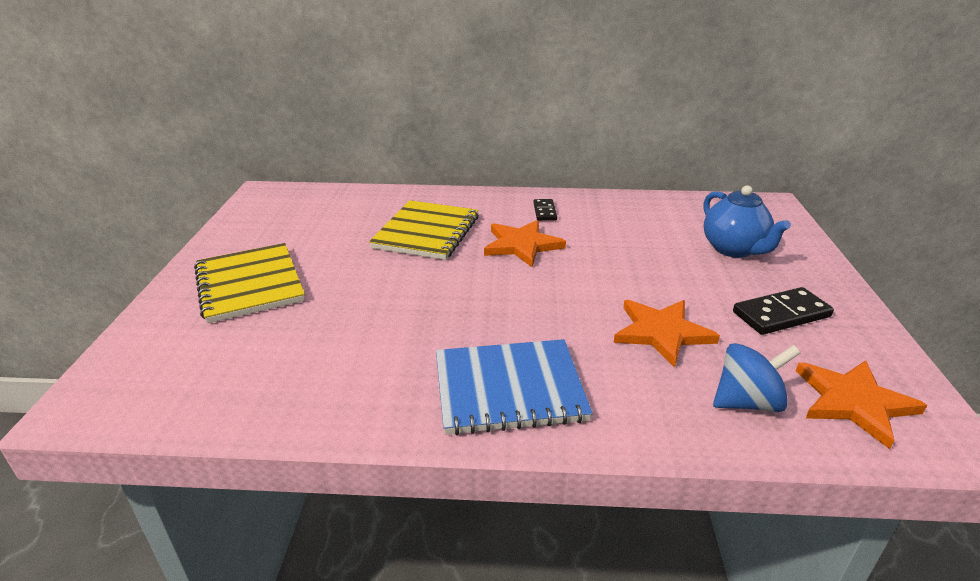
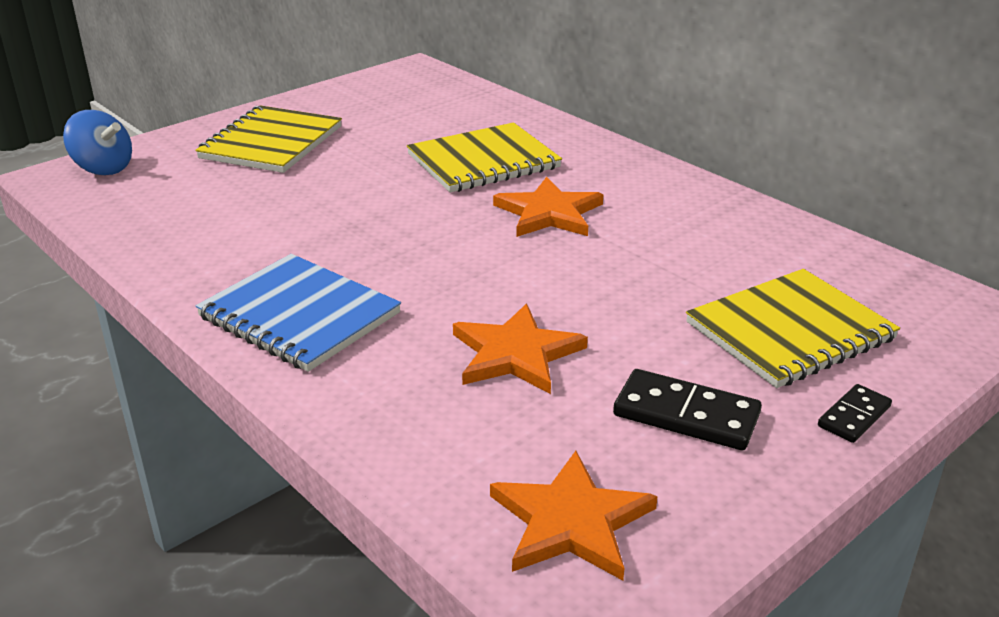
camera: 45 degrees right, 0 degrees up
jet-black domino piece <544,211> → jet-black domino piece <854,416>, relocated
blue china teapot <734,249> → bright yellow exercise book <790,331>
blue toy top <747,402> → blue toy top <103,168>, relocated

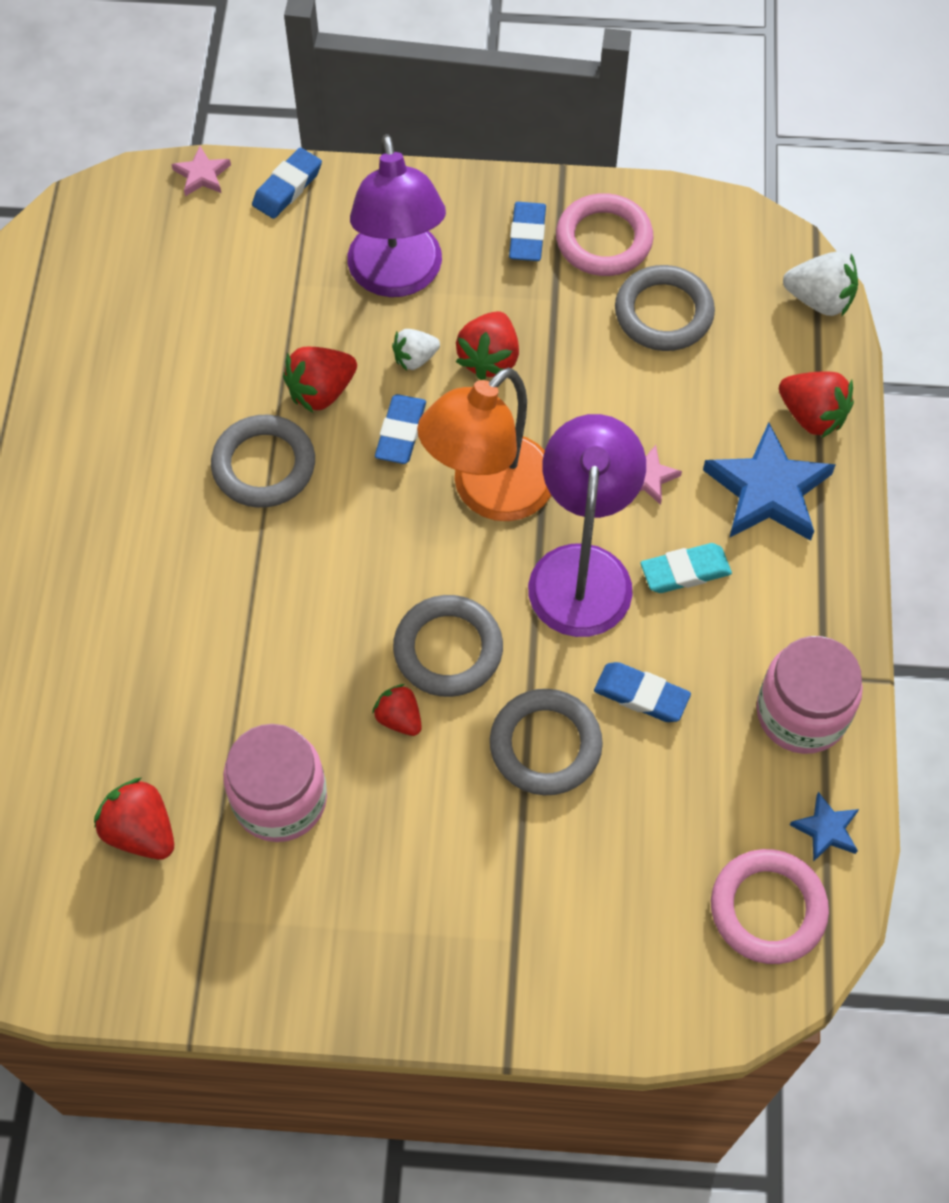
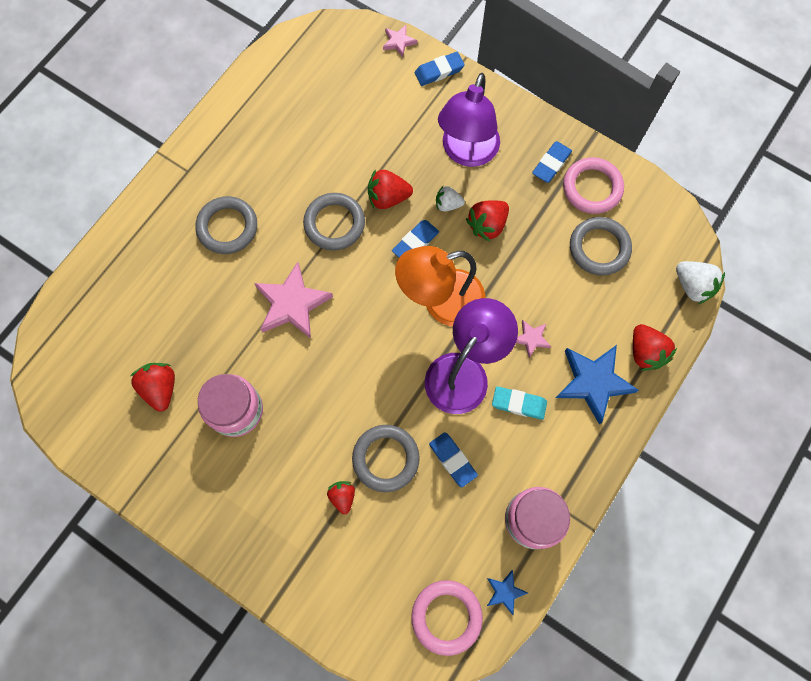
camera: 30 degrees right, 10 degrees up
red berry <399,718> → red berry <342,496>, relocated
grey hoop <448,649> → grey hoop <227,227>, relocated
- → rosy star <292,304>

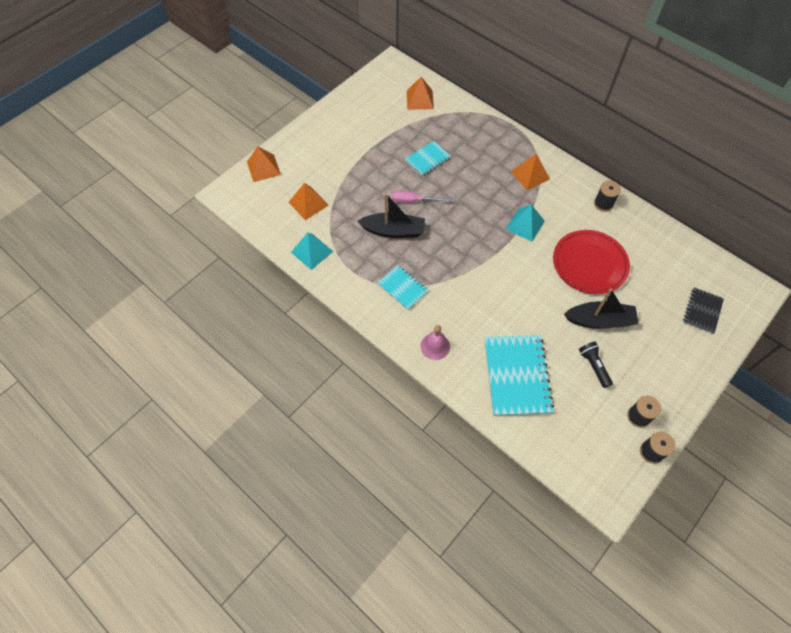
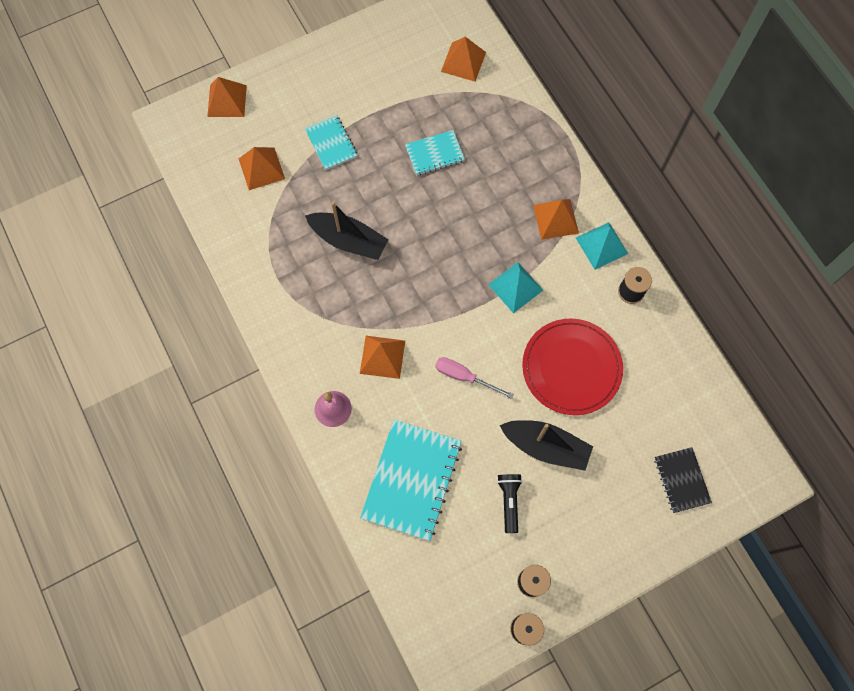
camera: 20 degrees right, 10 degrees up
aqua pyramid shape <312,251> → aqua pyramid shape <601,245>, relocated
aqua exercise book <402,288> → aqua exercise book <331,143>, relocated
rosy flat screwdriver <413,201> → rosy flat screwdriver <464,377>, relocated
jet-black exercise book <702,311> → jet-black exercise book <681,480>, 60 degrees counterclockwise
- → bright orange pyramid shape <382,356>

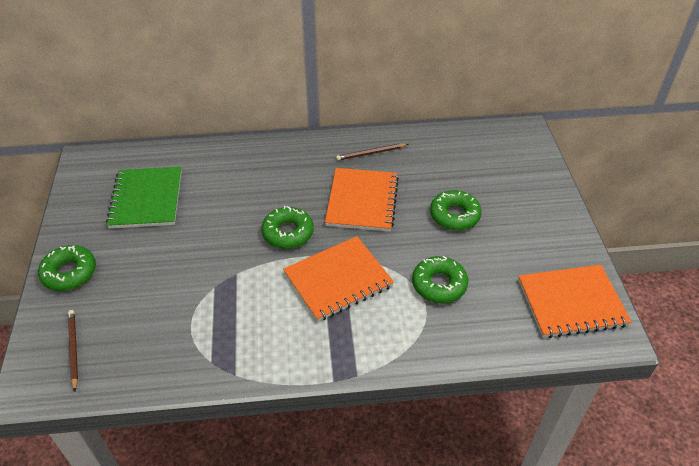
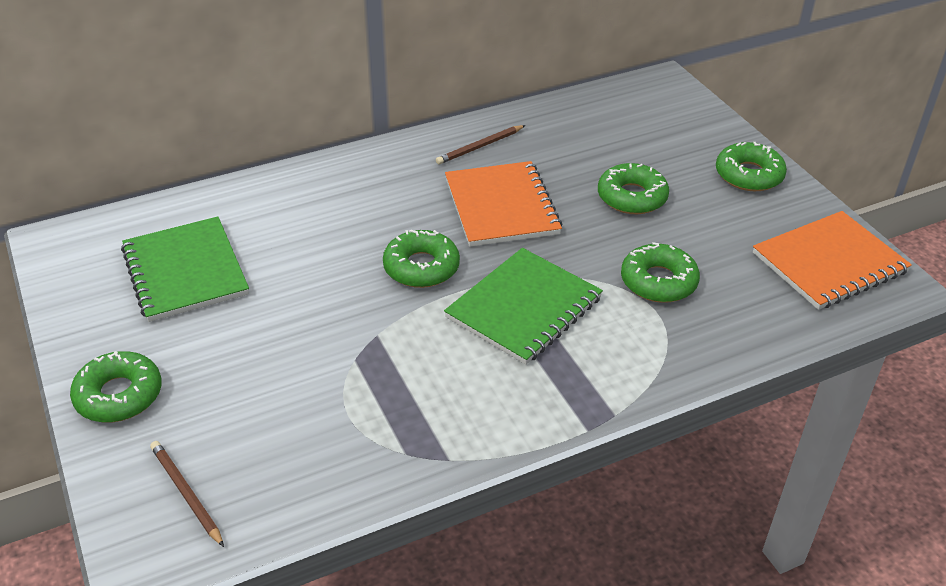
camera: 20 degrees left, 5 degrees down
bright orange exercise book <338,280> → emerald exercise book <524,308>
- → emerald doughnut <749,175>

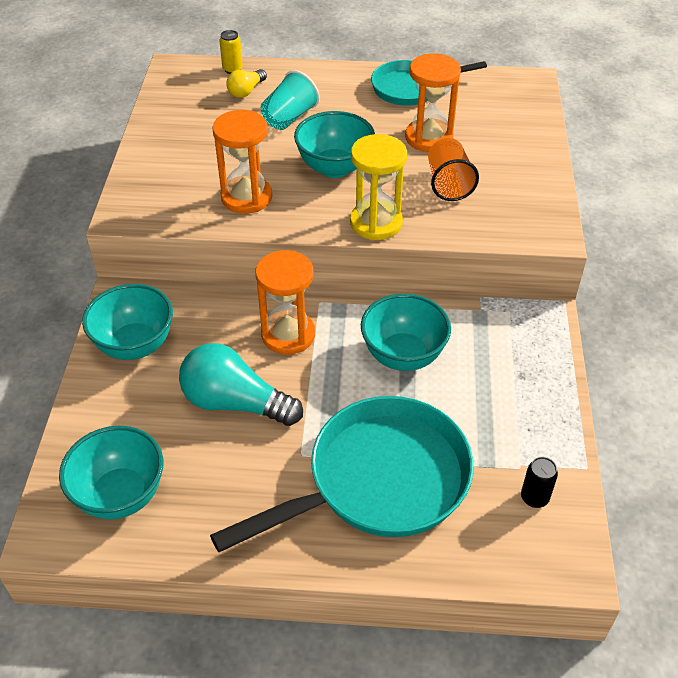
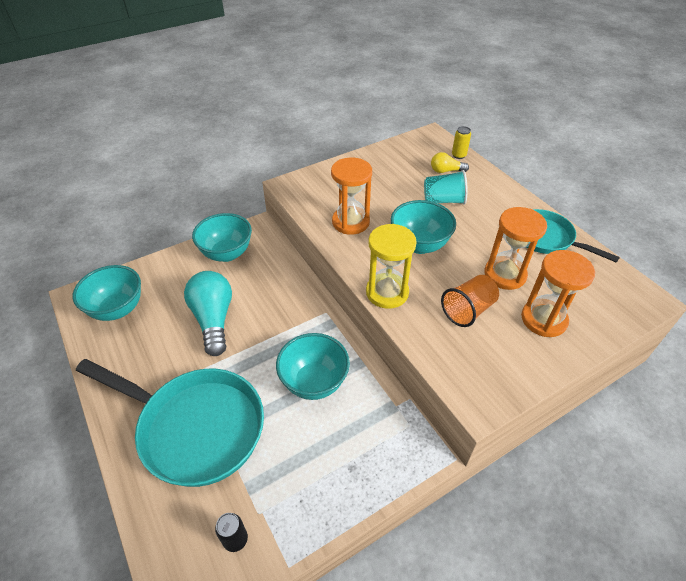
camera: 55 degrees right, 0 degrees up
bright orange sandglass <288,334> → bright orange sandglass <543,319>, relocated

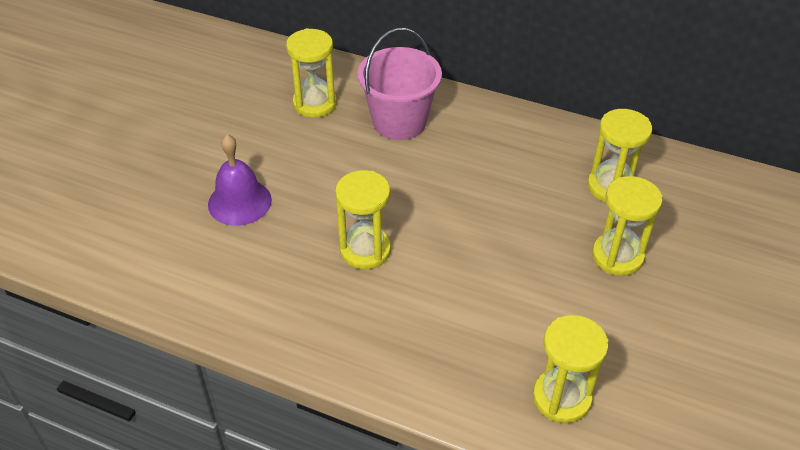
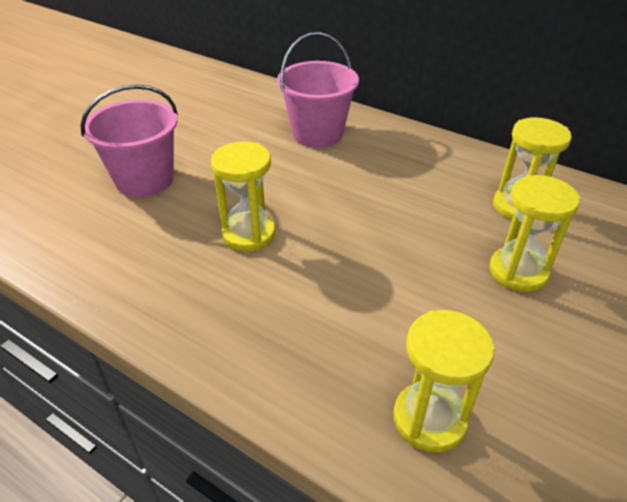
camera: 10 degrees right, 5 degrees down
royal purple bell <239,202> → rosy bucket <145,180>
bright yellow sandglass <315,104> → -

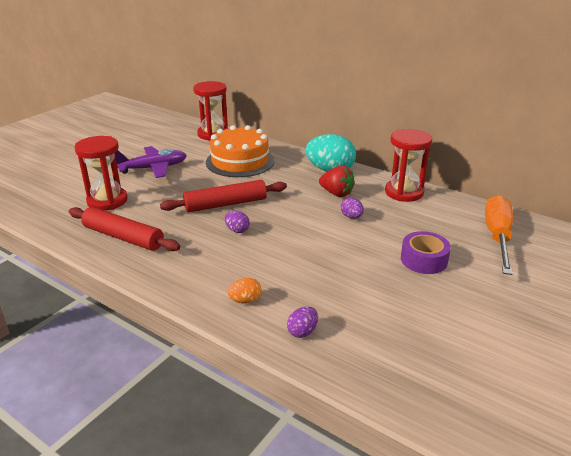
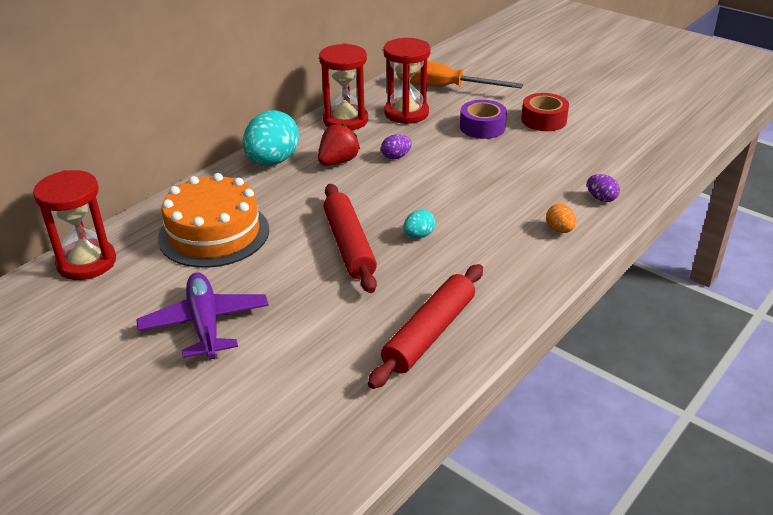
camera: 85 degrees left, 5 degrees up
red sandglass <107,201> → red sandglass <406,113>, relocated
royal purple toy egg <237,230> → aqua toy egg <418,235>
- → red roll of tape <543,120>

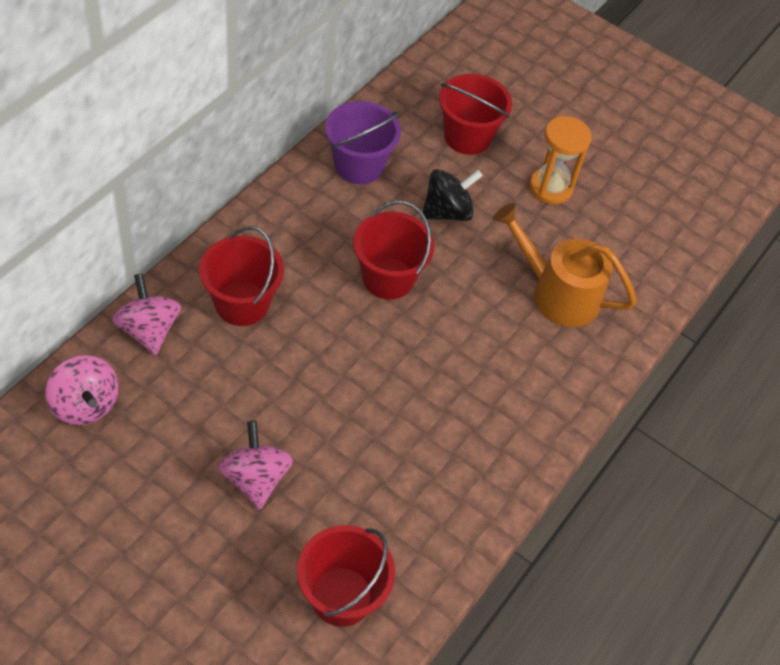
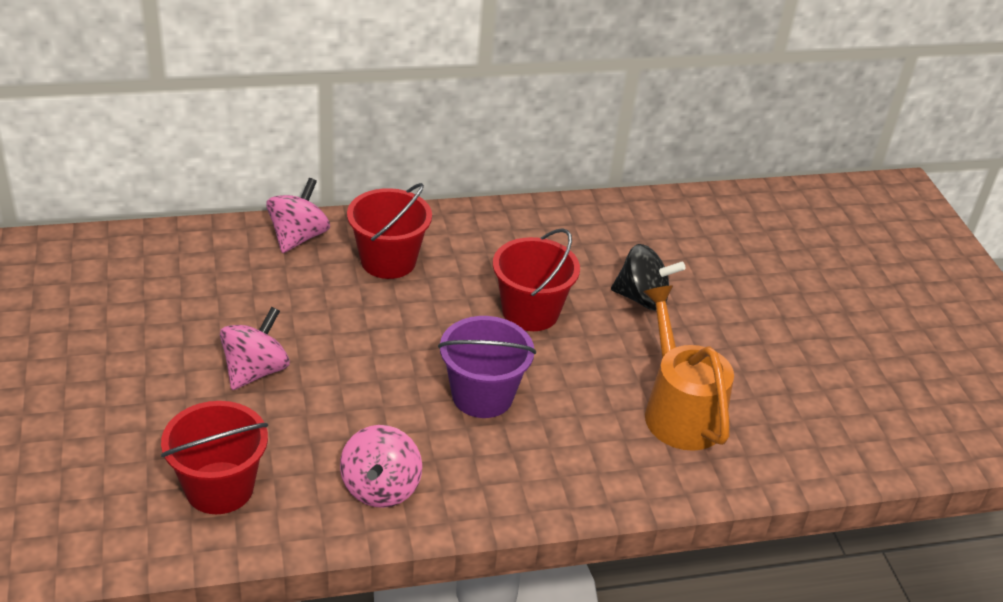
camera: 45 degrees right, 15 degrees down
rosy toy top <85,404> → rosy toy top <380,488>, relocated
royal purple bucket <359,165> → royal purple bucket <482,396>, relocated
red bucket <467,137> → -
bright orange sandglass <550,188> → -

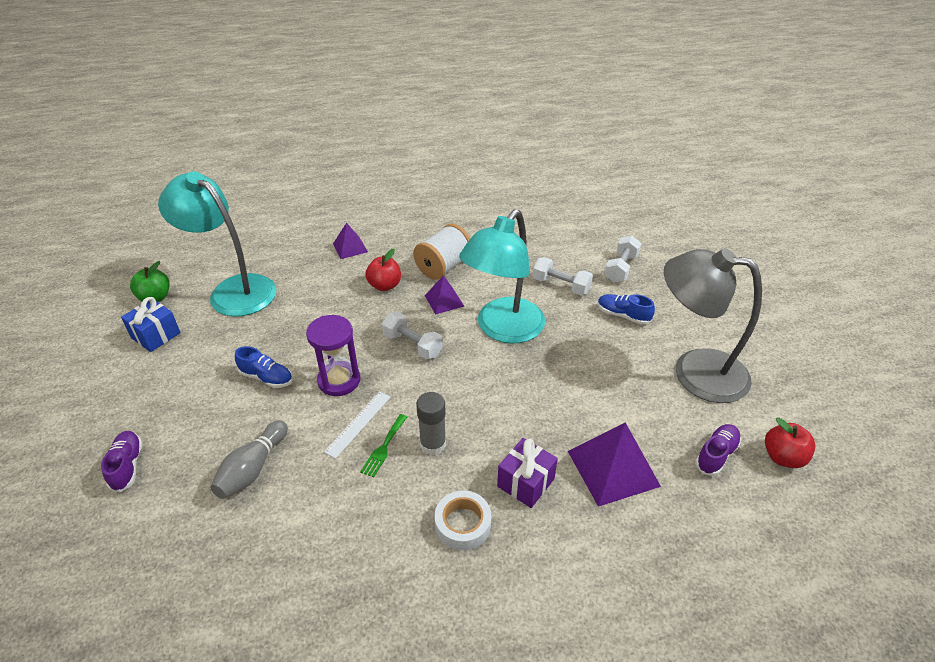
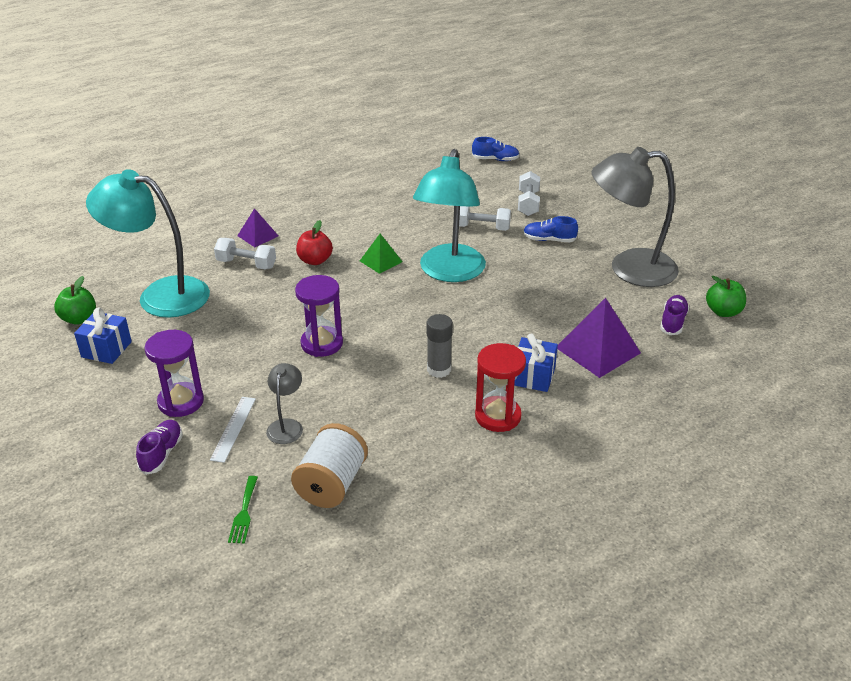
camera: 20 degrees left, 5 degrees down
royal purple lace-up shoe <127,466> → royal purple lace-up shoe <162,454>, 45 degrees clockwise
grey bowling pin <252,469> → grey desk lamp <286,426>
blue lace-up shoe <266,378> → blue lace-up shoe <495,159>, relocated
pure white straightedge <358,423> → pure white straightedge <233,428>, relocated
emerald table fork <384,447> → emerald table fork <244,513>, relocated
pure white dumbbell <412,345> → pure white dumbbell <246,264>, relocated
pure white reel of thread <443,267> → pure white reel of thread <332,484>, relocated
royal purple pyramid shape <444,301> → emerald pyramid shape <381,261>
pure white roll of tape <463,524> → red sandglass <498,416>
royal purple gift <525,482> → blue gift <533,376>
red toy apple <783,457> → emerald toy apple <723,312>
- → royal purple sandglass <181,402>

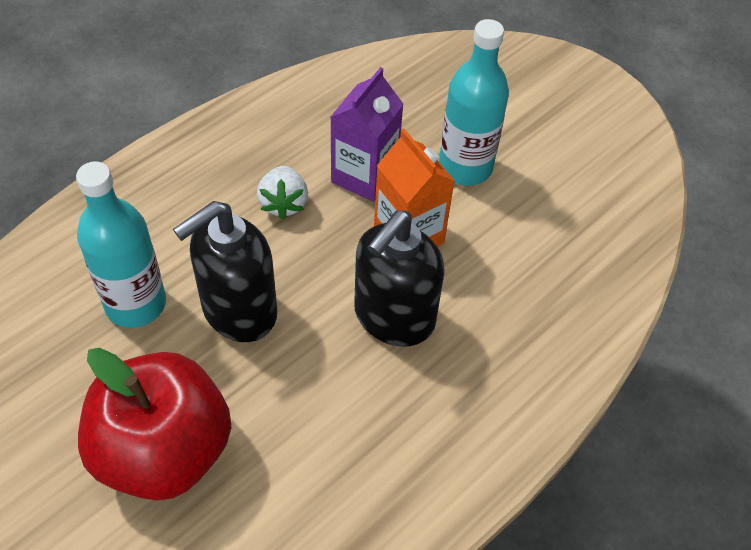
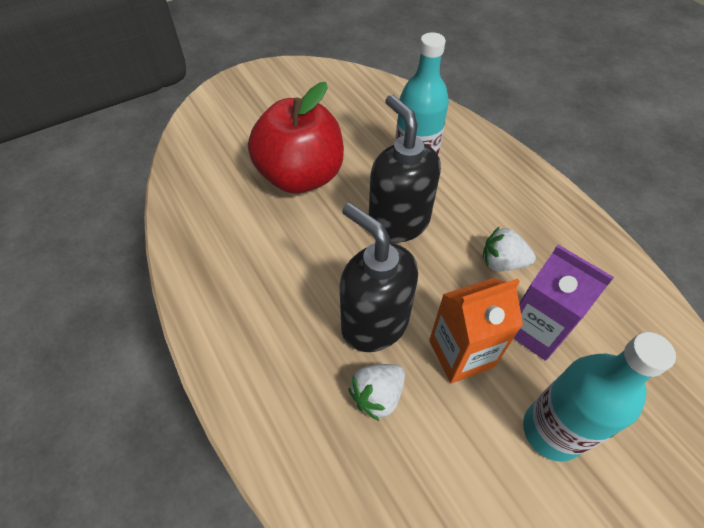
camera: 105 degrees right, 0 degrees up
- → pure white berry <377,395>

